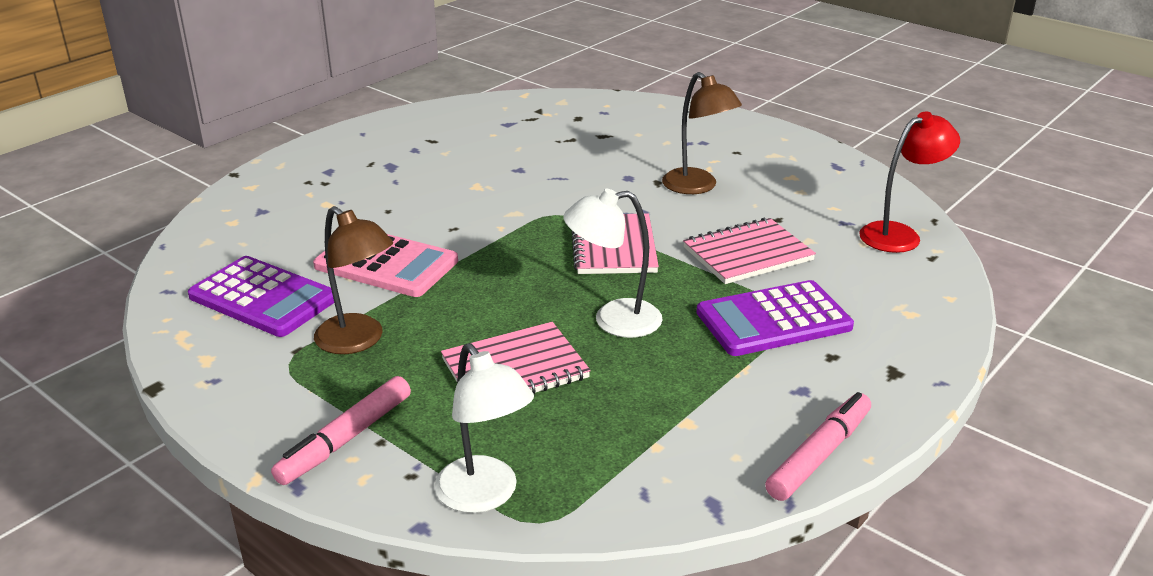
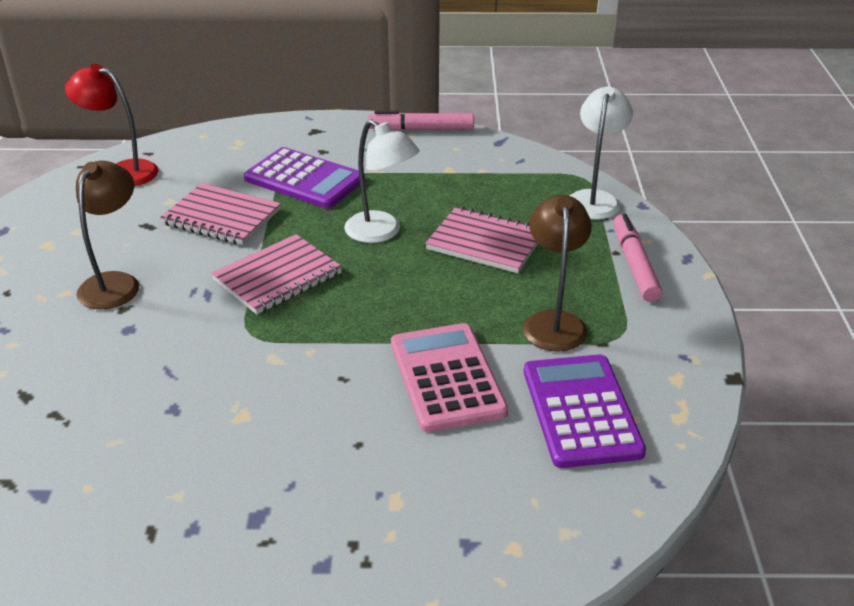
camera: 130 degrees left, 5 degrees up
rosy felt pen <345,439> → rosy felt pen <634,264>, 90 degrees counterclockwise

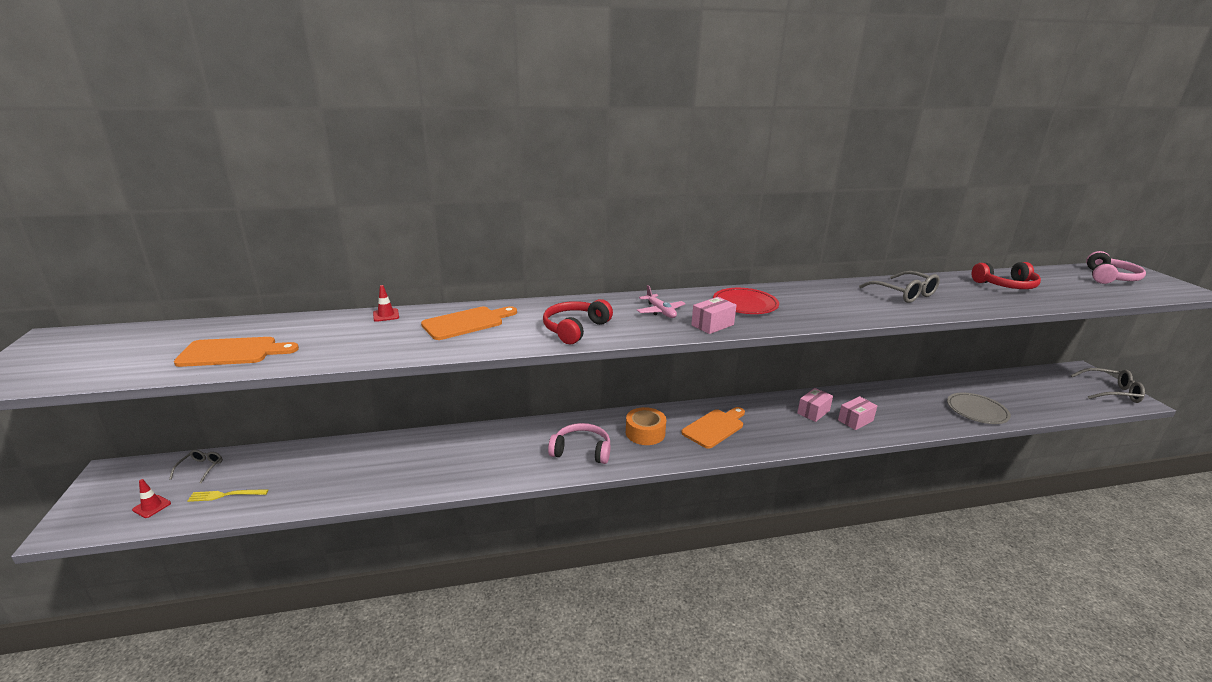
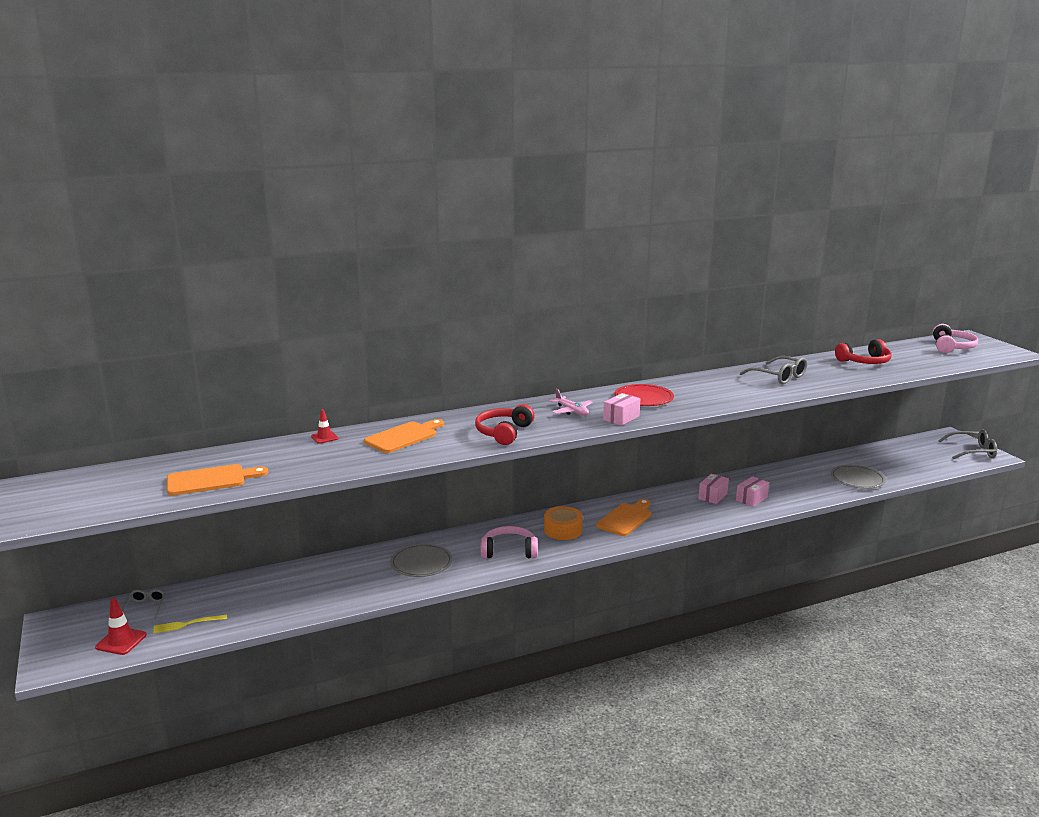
camera: 10 degrees left, 5 degrees down
red traffic cone <152,506> → red traffic cone <121,641>, x1.52
- → grey flat dish <421,563>

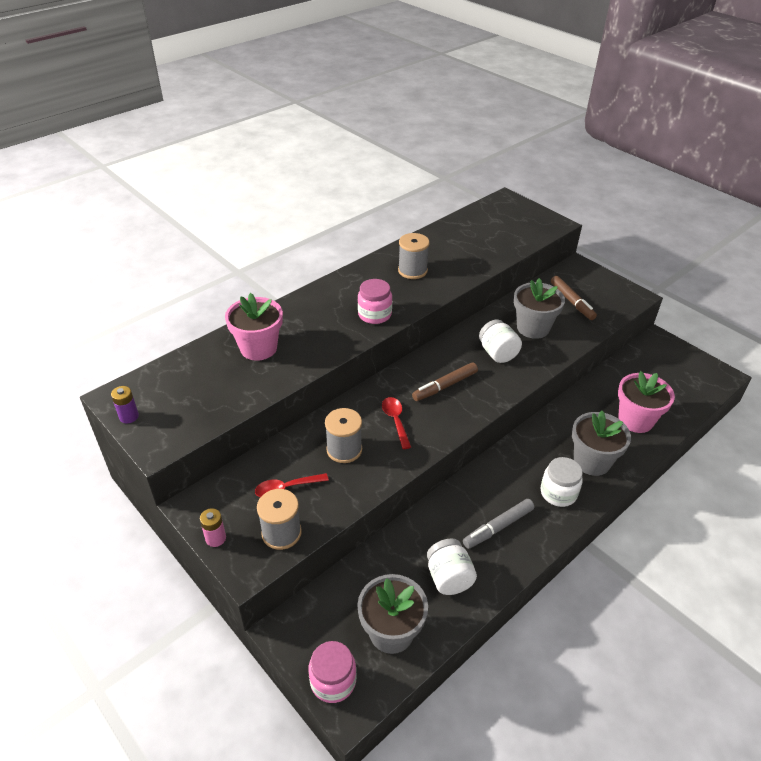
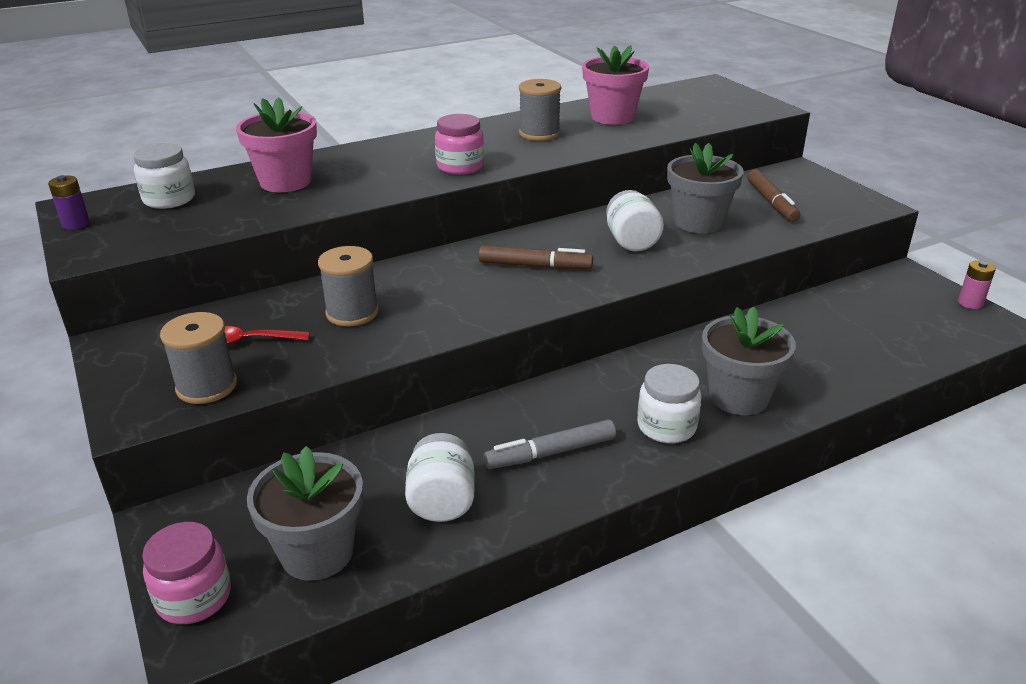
camera: 15 degrees right, 10 degrees down
rosy power cell <216,538> → rosy power cell <970,303>, relocated
red teaspoon <395,421> → -
russet felt pen <445,386> → russet felt pen <535,266>, 150 degrees counterclockwise
rosy flower pot <635,420> → rosy flower pot <612,117>, relocated
- → pure white jar <169,199>

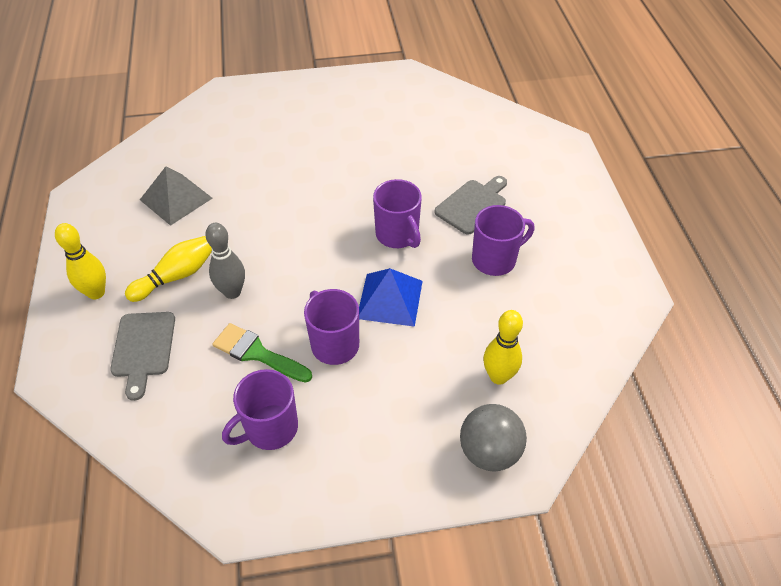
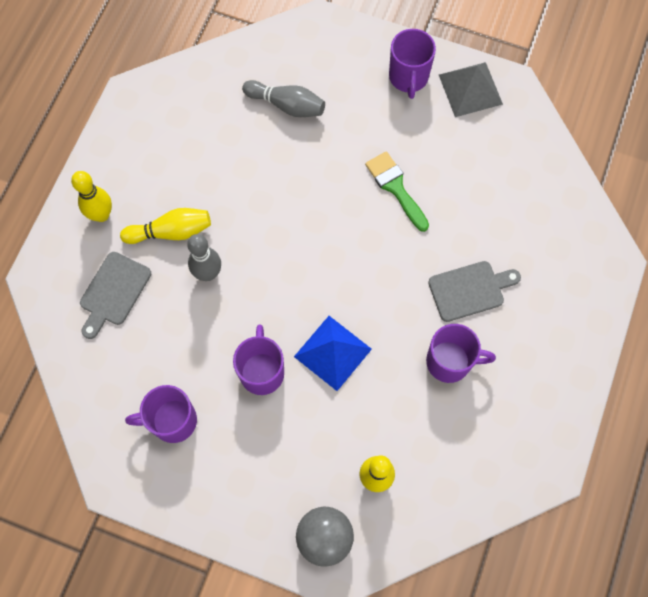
camera: 30 degrees right, 20 degrees up
grey pyramid shape <176,199> → grey pyramid shape <470,89>, relocated
emerald paintbrush <257,353> → emerald paintbrush <395,188>, relocated
royal purple mug <398,235> → royal purple mug <408,77>, relocated
- → grey bowling pin <287,105>

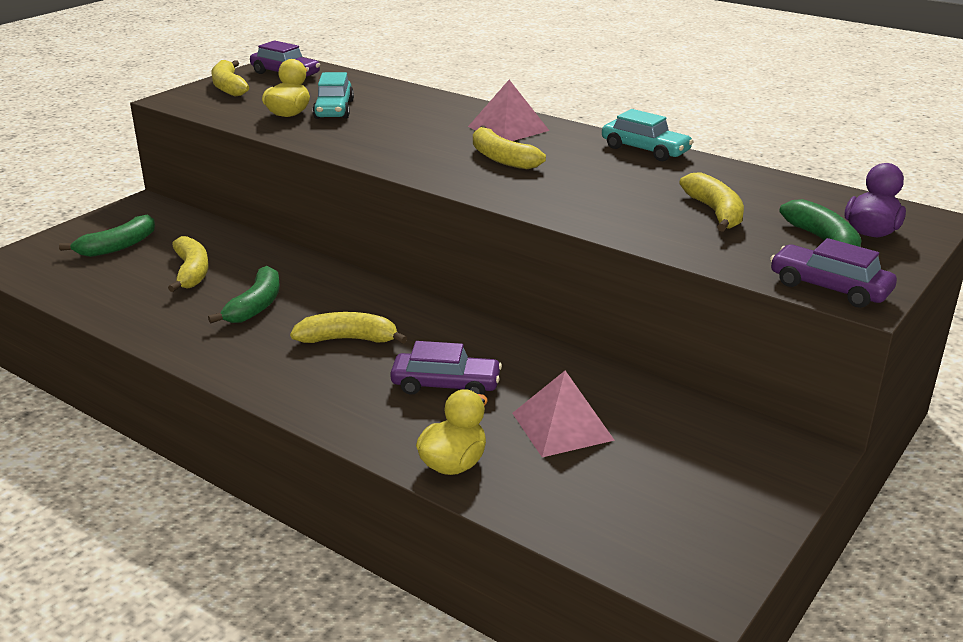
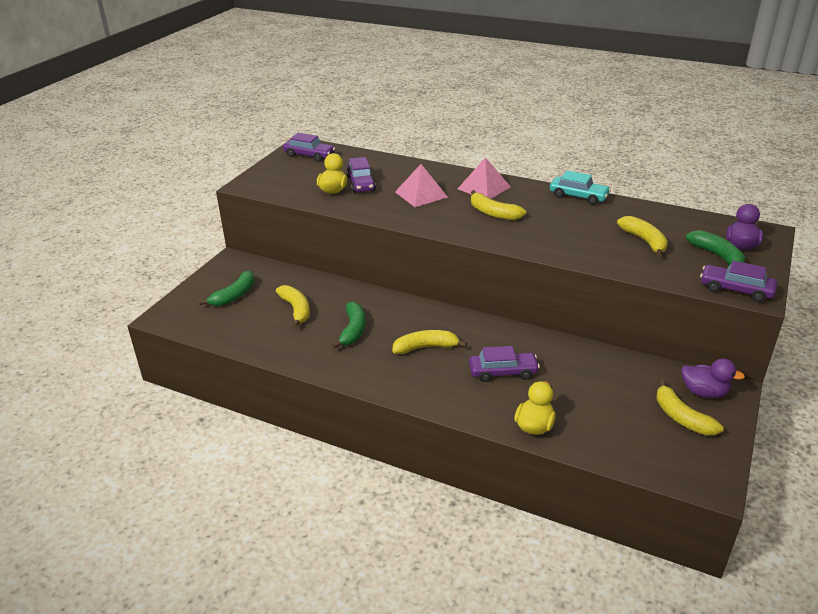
camera: 10 degrees left, 5 degrees up
bright yellow banana <229,87> → bright yellow banana <681,417>, relocated
aqua car <334,109> → royal purple car <361,183>
rosy pyramid shape <562,426> → rosy pyramid shape <421,194>, relocated
- → royal purple toy duck <704,392>

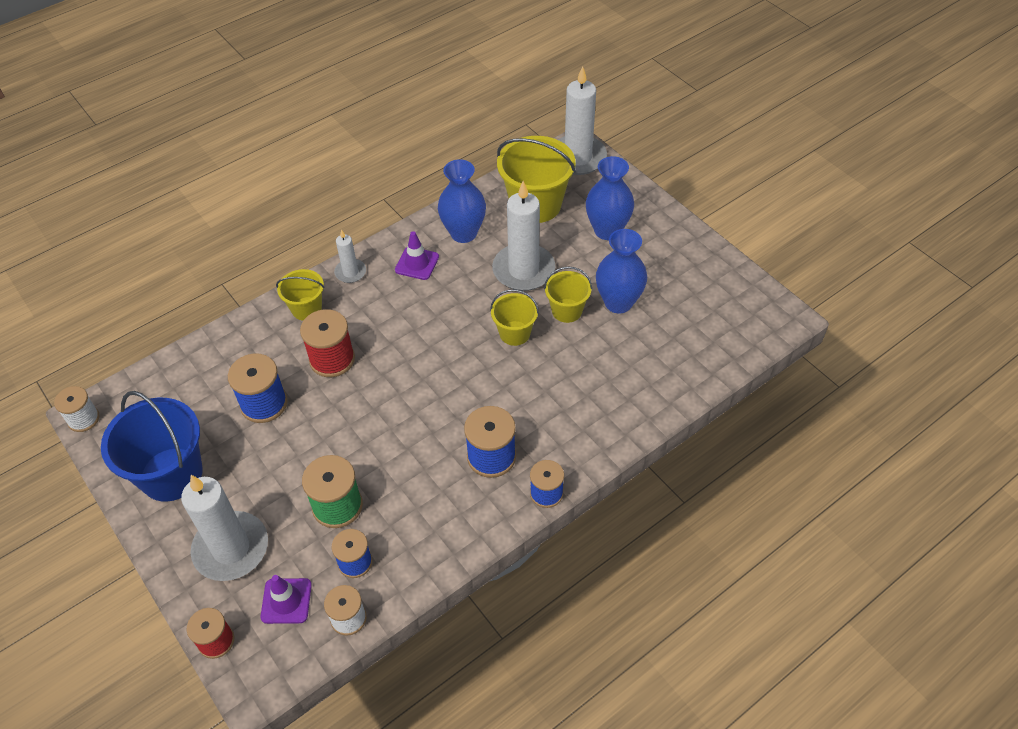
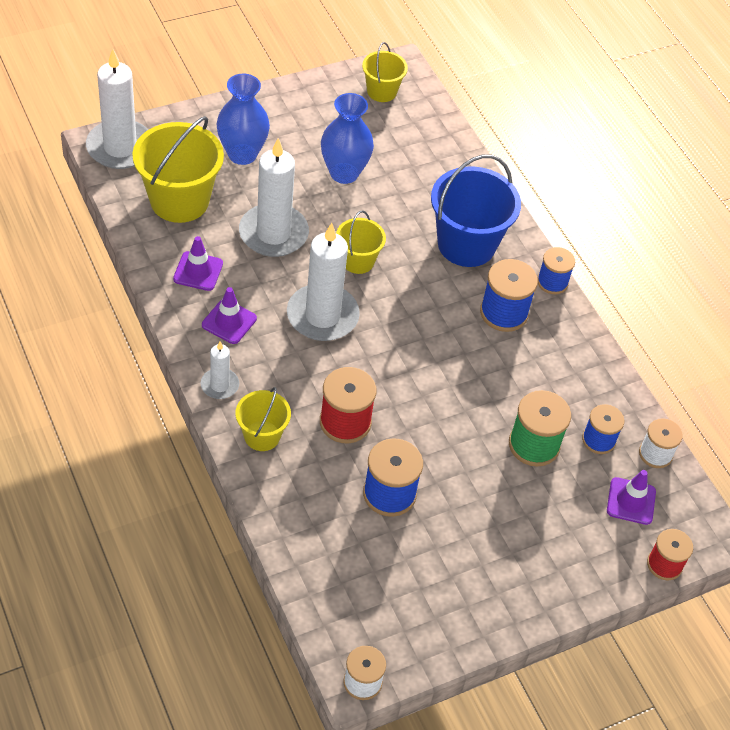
camera: 85 degrees left, 0 degrees up
blue bucket <171,474> → blue bucket <466,244>, relocated
pure white pillar candle <231,548> → pure white pillar candle <322,316>, relocated
blue vase <463,233> → royal purple traffic cone <198,271>
bright yellow bucket <567,310> → bright yellow bucket <381,91>, relocated

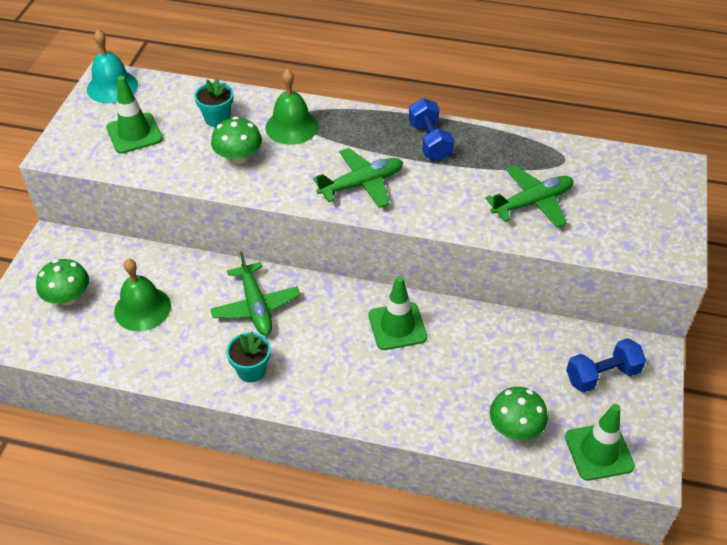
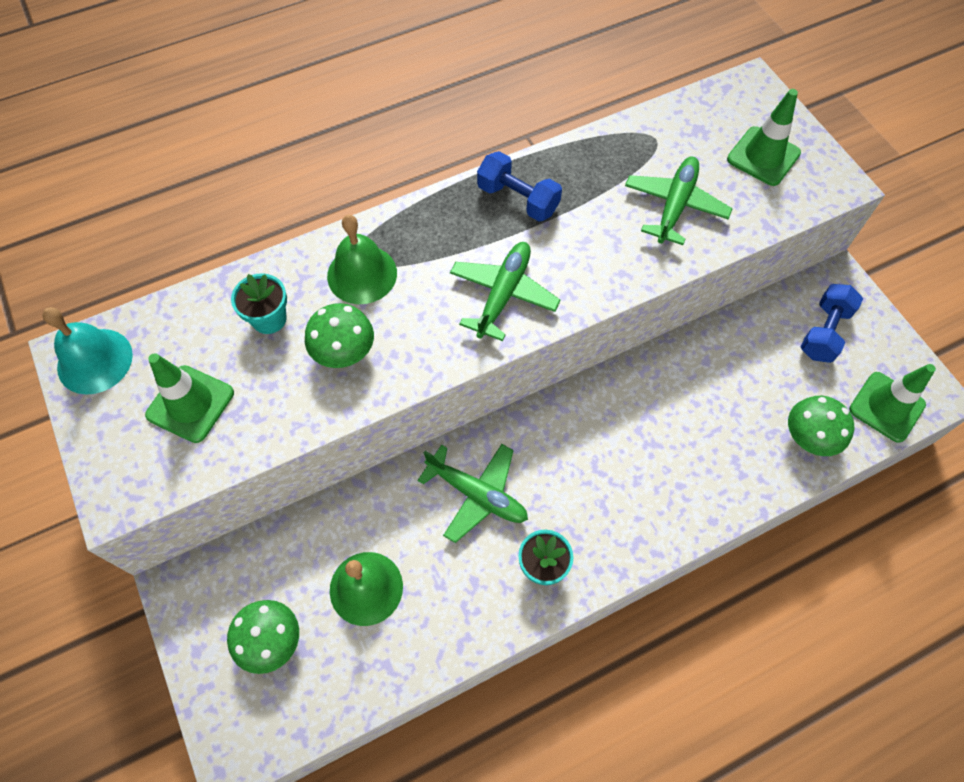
camera: 40 degrees left, 15 degrees up
emerald traffic cone <397,326> → emerald traffic cone <763,156>, relocated

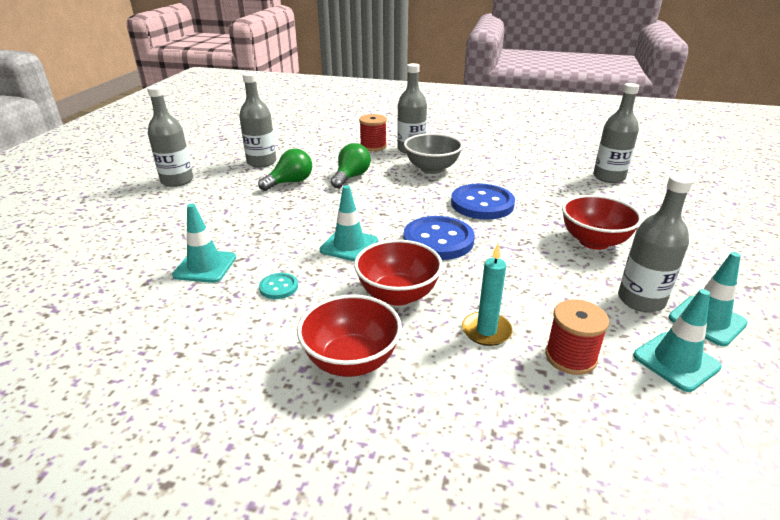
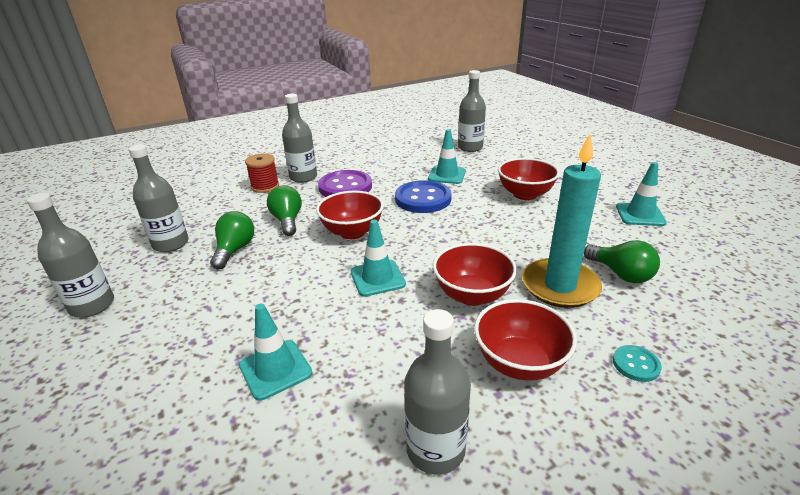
camera: 40 degrees left, 0 degrees up
aqua button <279,287> → aqua button <635,364>, relocated
grey serving bowl <432,169> → royal purple button <345,187>
blue button <438,240> → -
aqua pillar candle <486,331> → aqua pillar candle <559,286>, x1.81
red reel of thread <570,357> → emerald light bulb <621,274>
grey drink bottle <641,300> → grey drink bottle <435,449>, relocated
aqua traffic cone <676,361> → aqua traffic cone <447,175>, relocated
- → red serving bowl <352,232>

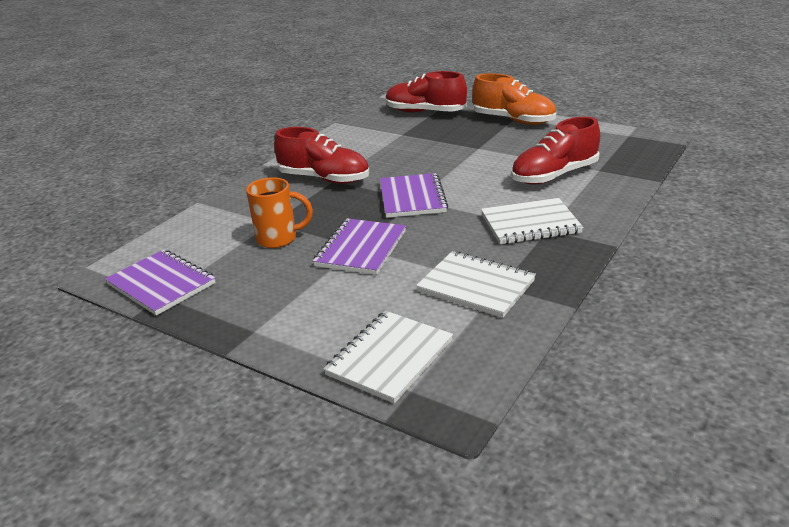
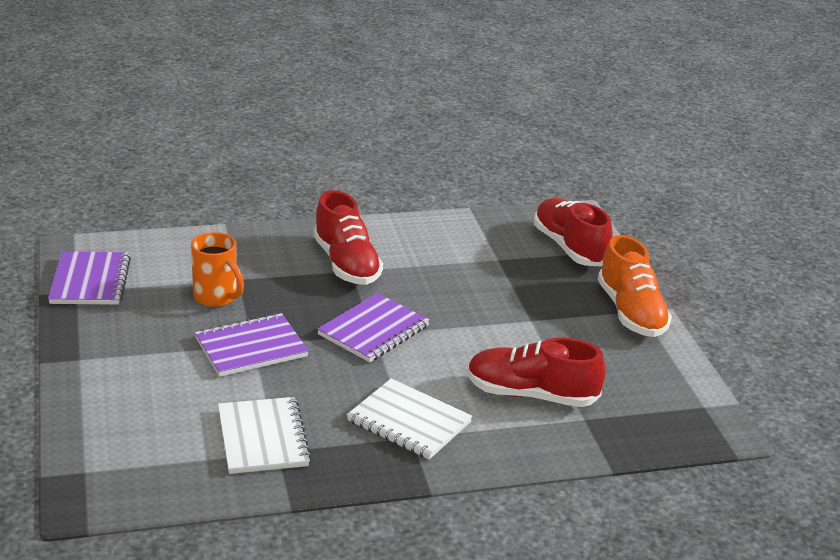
camera: 40 degrees right, 0 degrees up
pure white exercise book <390,358> → -

